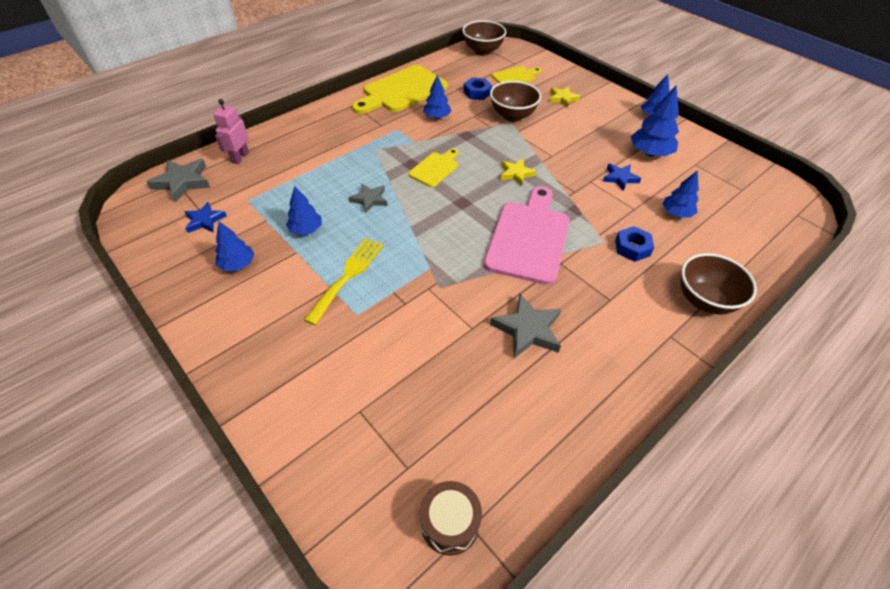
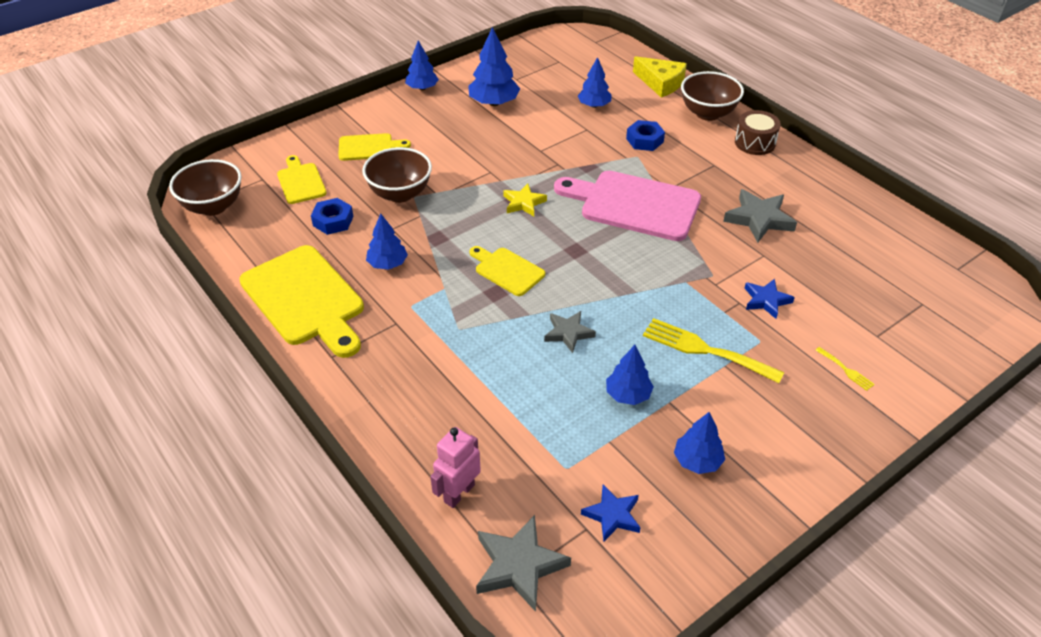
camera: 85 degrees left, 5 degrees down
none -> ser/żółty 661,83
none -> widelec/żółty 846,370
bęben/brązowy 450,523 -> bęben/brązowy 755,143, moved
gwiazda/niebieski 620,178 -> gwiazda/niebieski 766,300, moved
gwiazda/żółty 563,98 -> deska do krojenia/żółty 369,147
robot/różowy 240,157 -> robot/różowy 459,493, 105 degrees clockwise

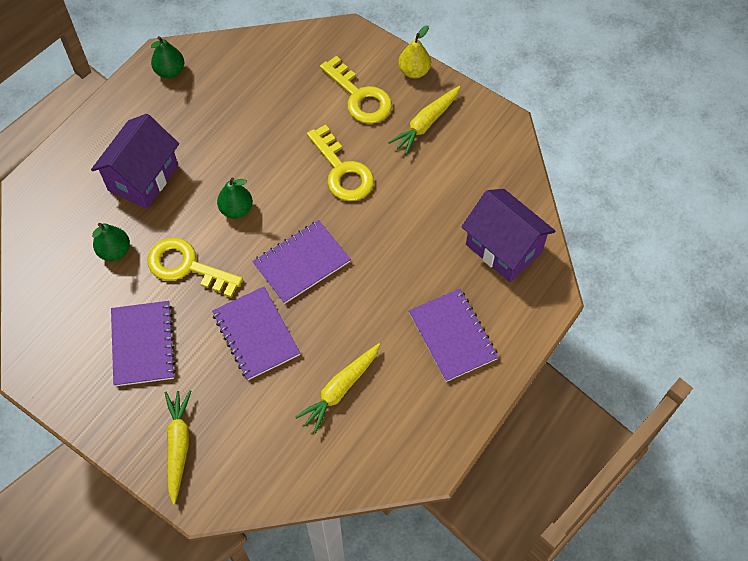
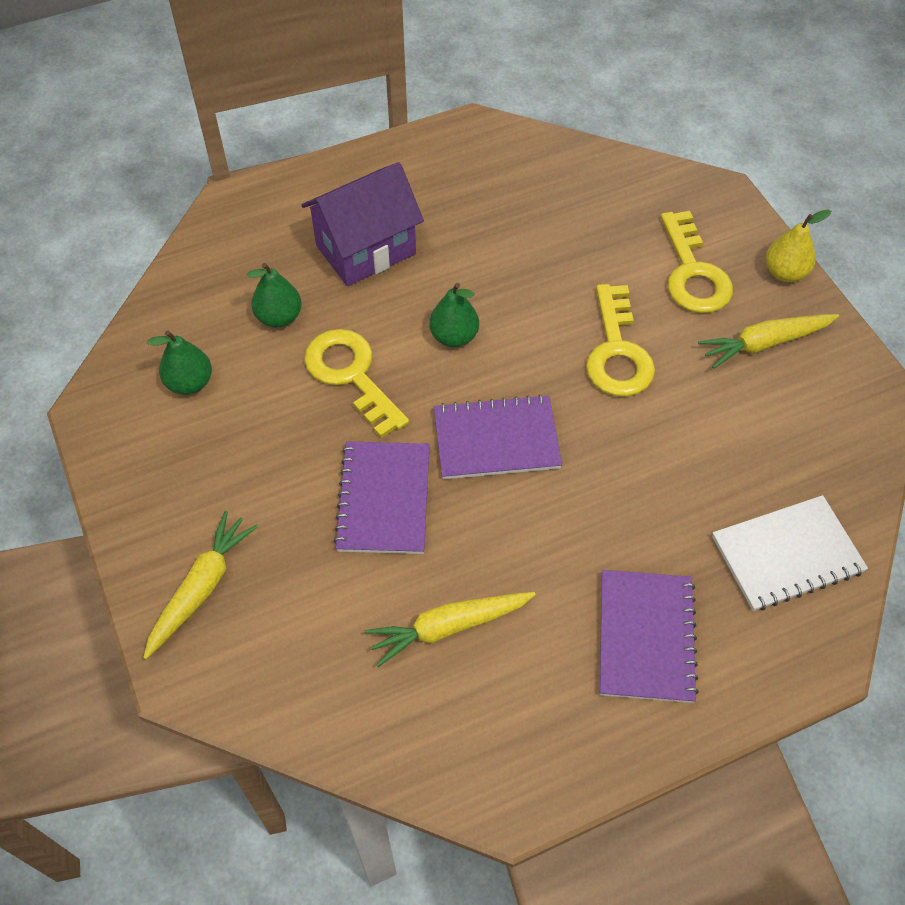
camera: 30 degrees right, 5 degrees down
zeszyt/fioletowy 143,344 -> none
gruszka/zielony 170,71 -> gruszka/zielony 190,383, moved
domek/fioletowy 503,248 -> zeszyt/biały 787,554

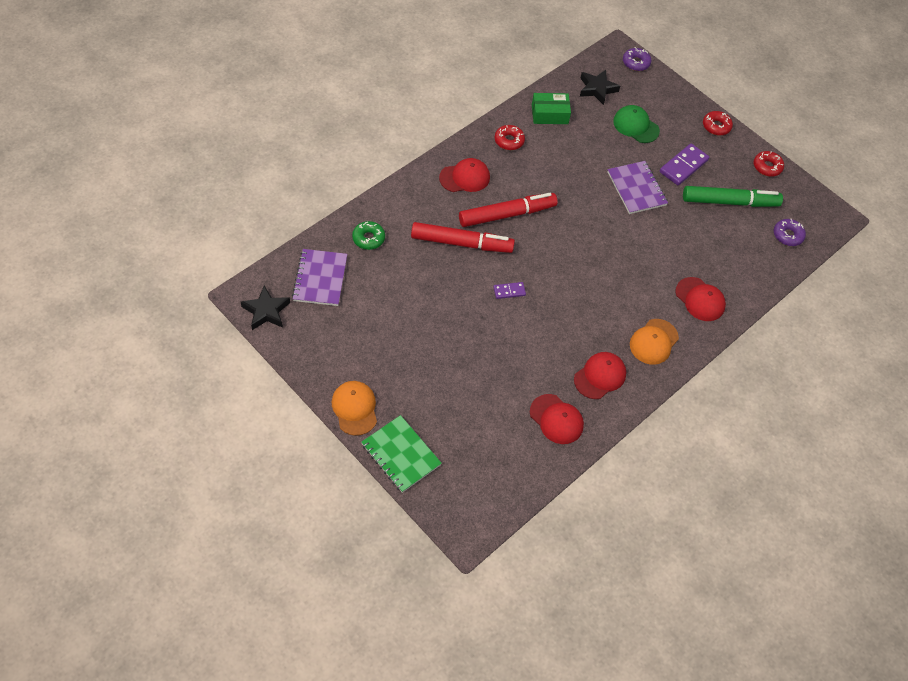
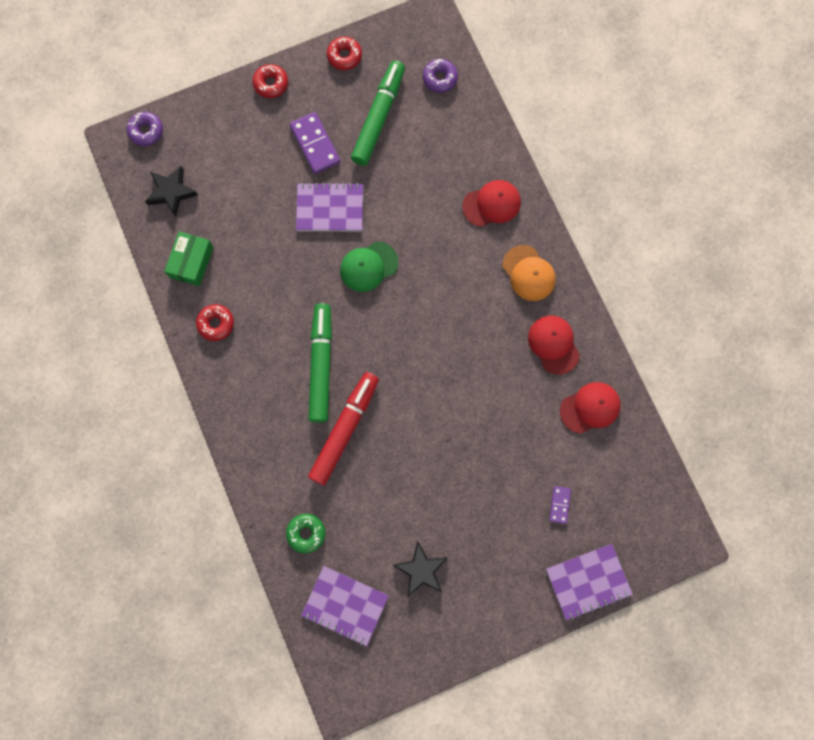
camera: 65 degrees left, 20 degrees up
czapka/pomarańczowy 355,408 -> none
czapka/czerwony 465,177 -> none
gwiazda/czarny 266,311 -> gwiazda/czarny 421,570, moved
kostka domina/fioletowy 509,291 -> kostka domina/fioletowy 559,505, moved
czapka/zielony 636,126 -> czapka/zielony 368,266, moved
zeszyt/zielony 401,455 -> zeszyt/fioletowy 588,581
flamaster/czerwony 507,214 -> flamaster/zielony 321,365

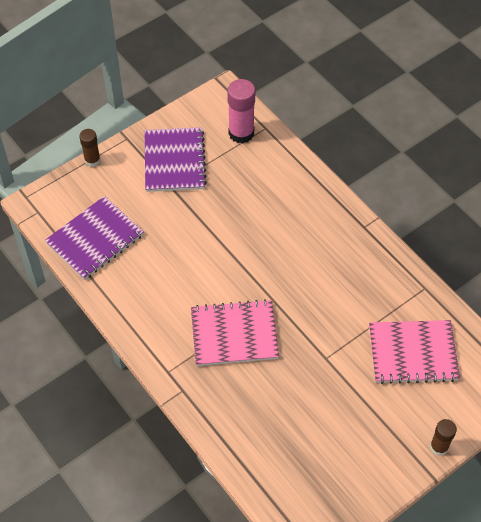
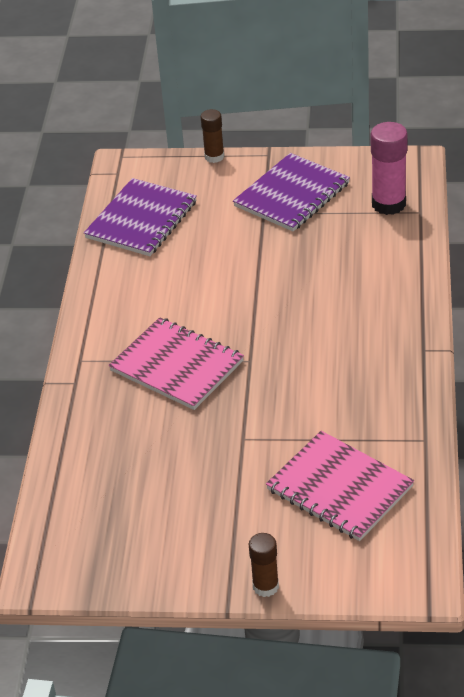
camera: 45 degrees right, 15 degrees down
zeszyt/fioletowy 95,239 -> zeszyt/fioletowy 141,220, 60 degrees counterclockwise

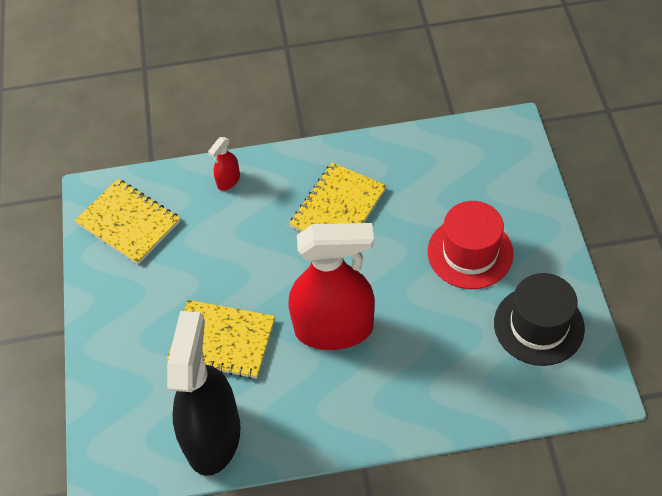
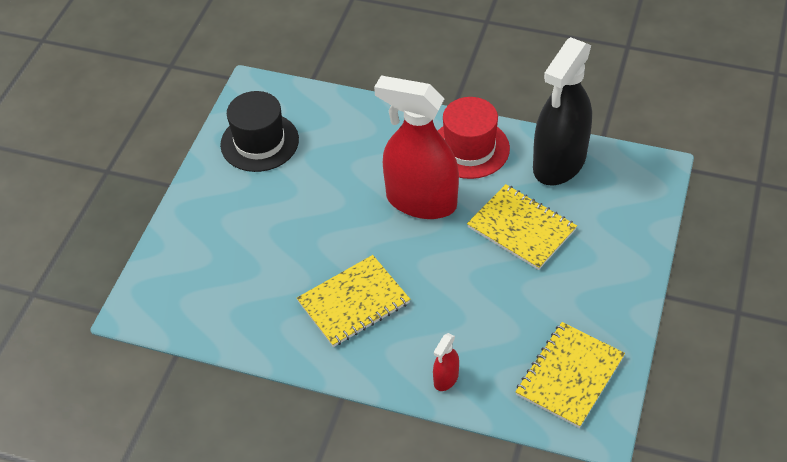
camera: 155 degrees left, 5 degrees down
kapelusz/czerwony 470,252 -> kapelusz/czerwony 469,148, moved
zeszyt/żółty 128,223 -> zeszyt/żółty 570,376, 60 degrees clockwise
spryskiwacz/czerwony 228,181 -> spryskiwacz/czerwony 446,378, 150 degrees clockwise

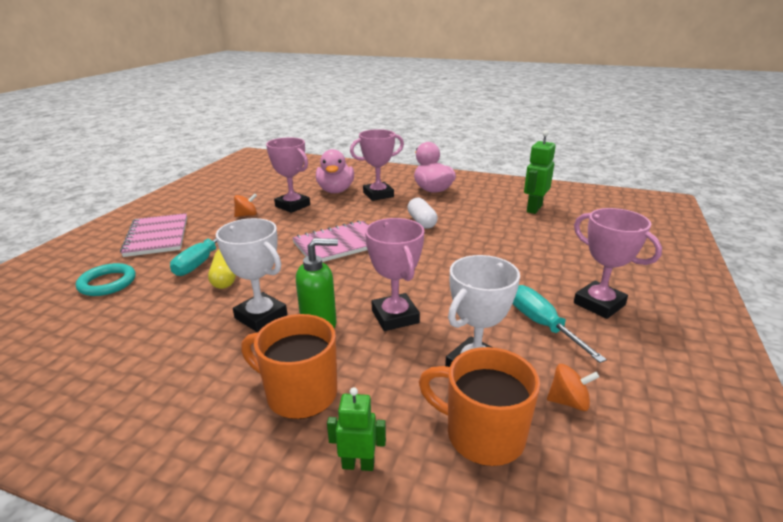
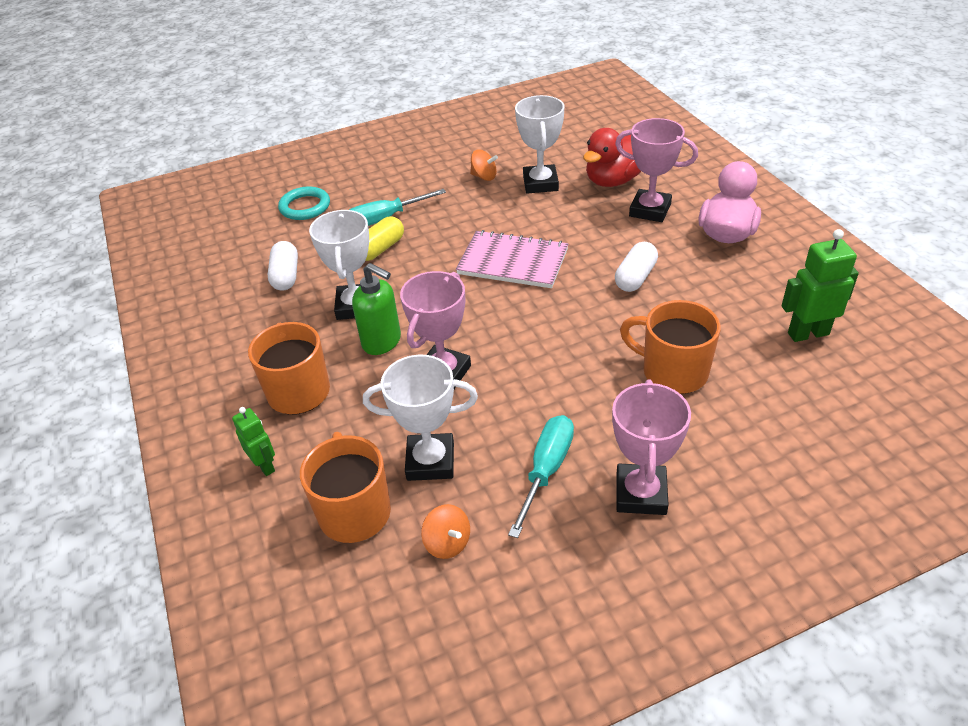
camera: 50 degrees right, 15 degrees up
zeszyt/różowy 157,236 -> none
none -> kapsułka/biały 286,276
none -> kubek/pomarańczowy 673,372
puchar/różowy 292,206 -> puchar/biały 540,183
kaczka/różowy 336,190 -> kaczka/czerwony 613,180

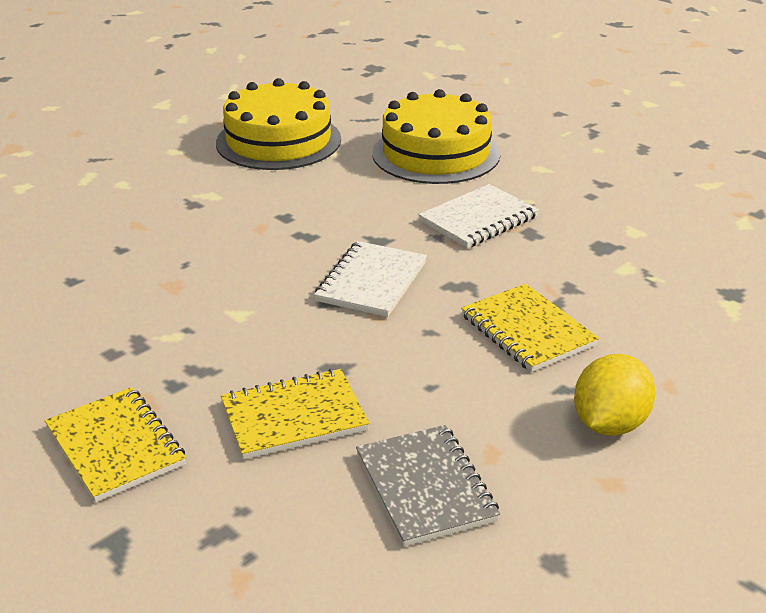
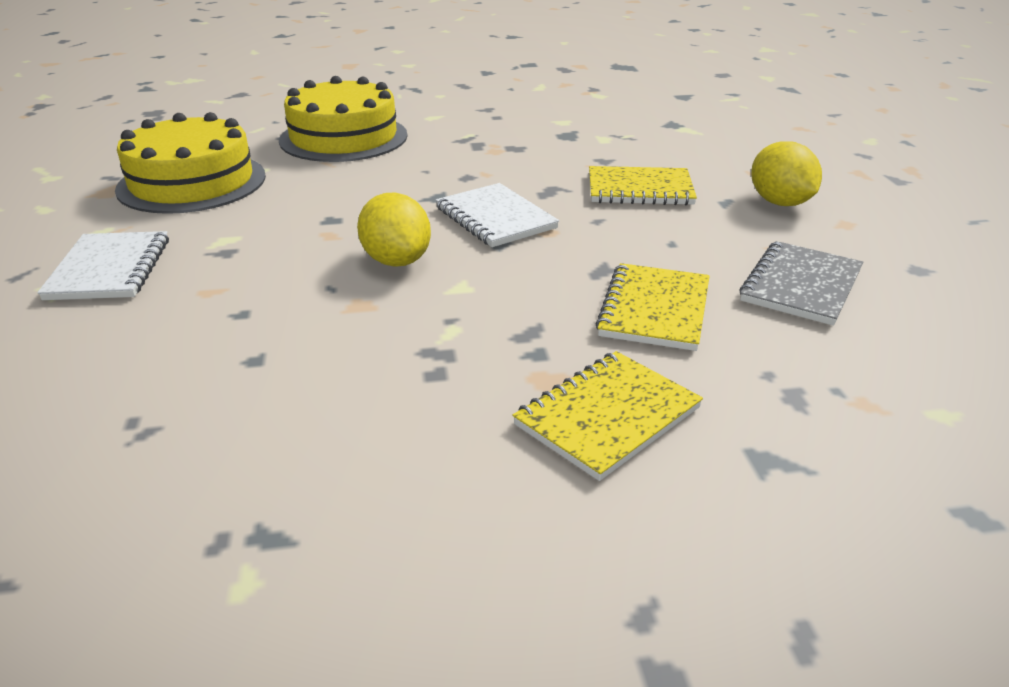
camera: 55 degrees left, 0 degrees up
none -> cytryna/żółty 396,261
zeszyt/biały 478,219 -> zeszyt/biały 110,269, moved
zeszyt/żółty 116,446 -> zeszyt/żółty 607,416, 45 degrees counterclockwise
zeszyt/szary 425,487 -> zeszyt/szary 800,286, 75 degrees counterclockwise

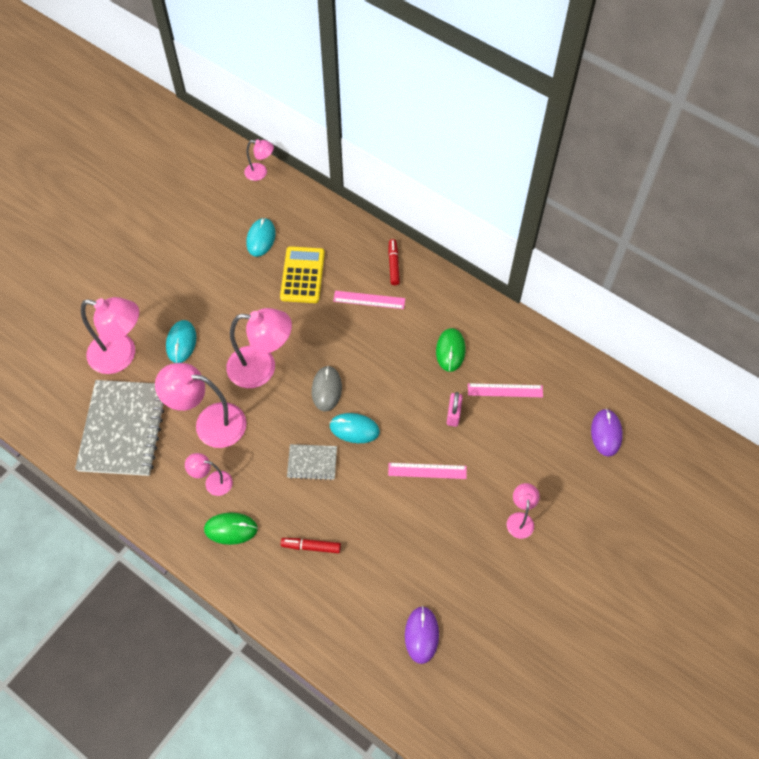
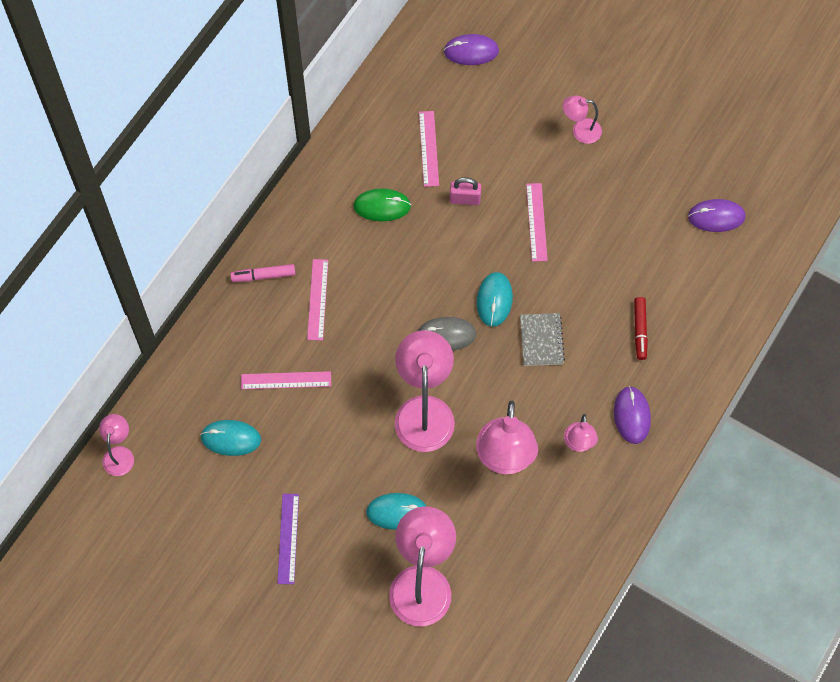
camera: 95 degrees left, 5 degrees up
zeszyt/szary 123,429 -> none
none -> linijka/fioletowy 288,538
kalkulator/żółty 302,275 -> linijka/różowy 286,380
myszka/zielony 231,529 -> myszka/fioletowy 632,415
flamaster/czerwony 393,264 -> flamaster/różowy 263,276

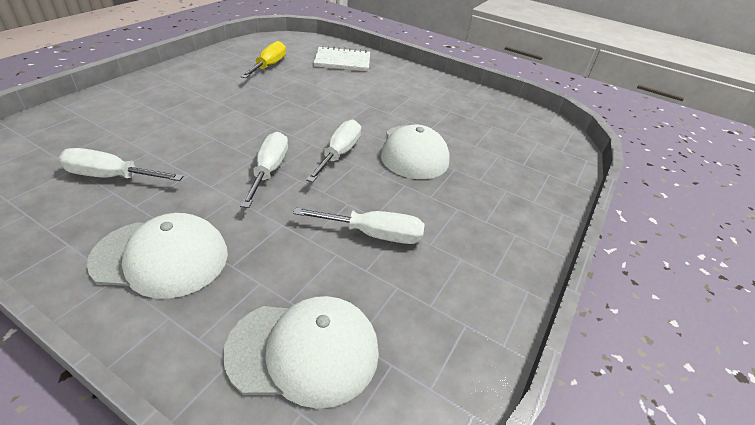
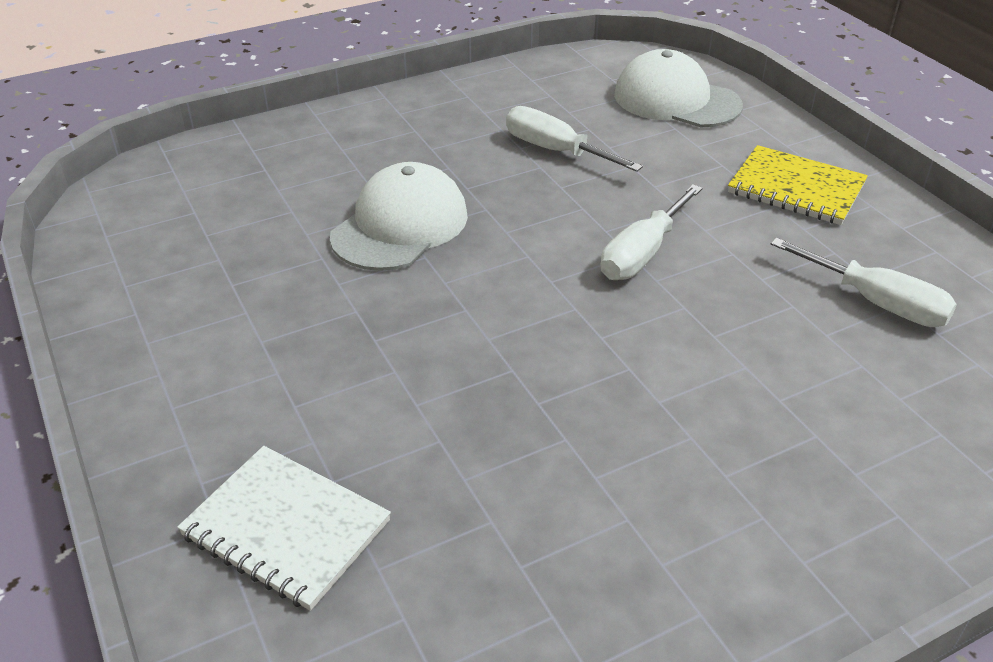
camera: 145 degrees left, 0 degrees up
śrubokręt/żółty 269,66 -> none
śrubokręt/biały 339,154 -> none
czapka/biały 161,257 -> zeszyt/żółty 796,189

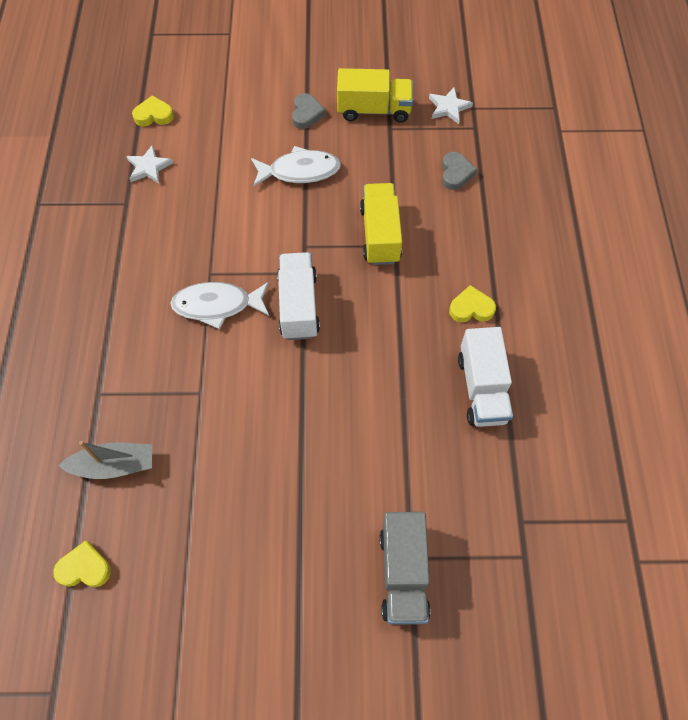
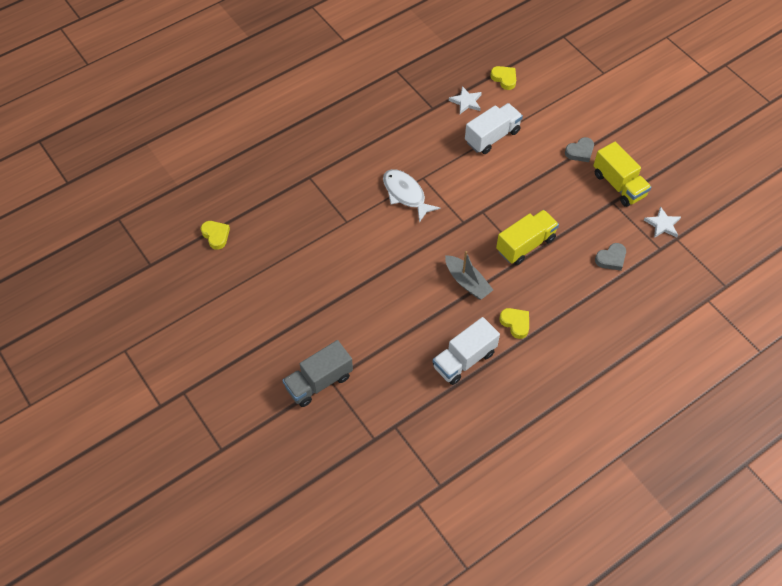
camera: 55 degrees right, 5 degrees down
ryba/biały 300,171 -> none
łódka/szary 114,465 -> łódka/szary 467,282, moved
ciężarówka/biały 298,306 -> ciężarówka/biały 492,137, moved

